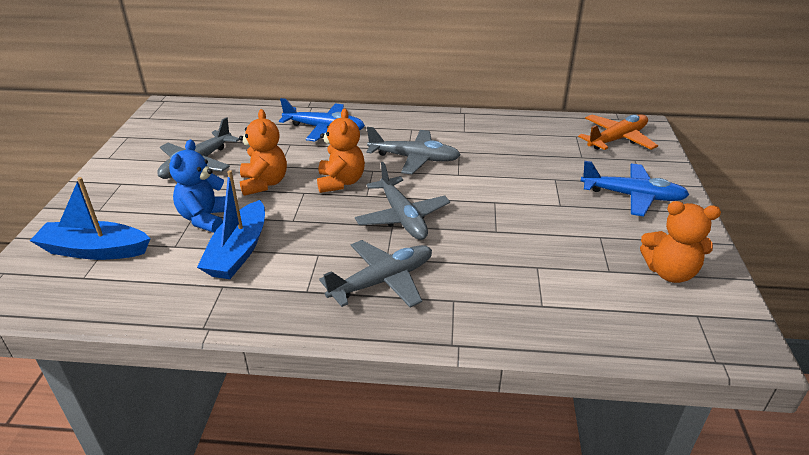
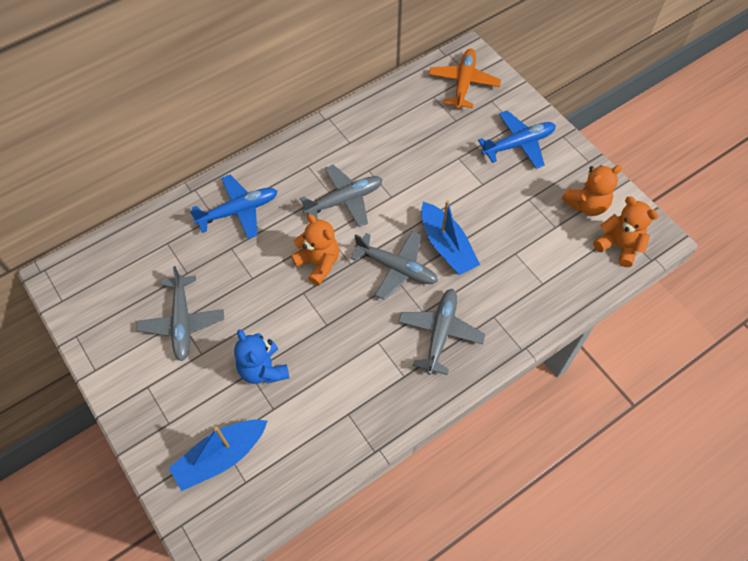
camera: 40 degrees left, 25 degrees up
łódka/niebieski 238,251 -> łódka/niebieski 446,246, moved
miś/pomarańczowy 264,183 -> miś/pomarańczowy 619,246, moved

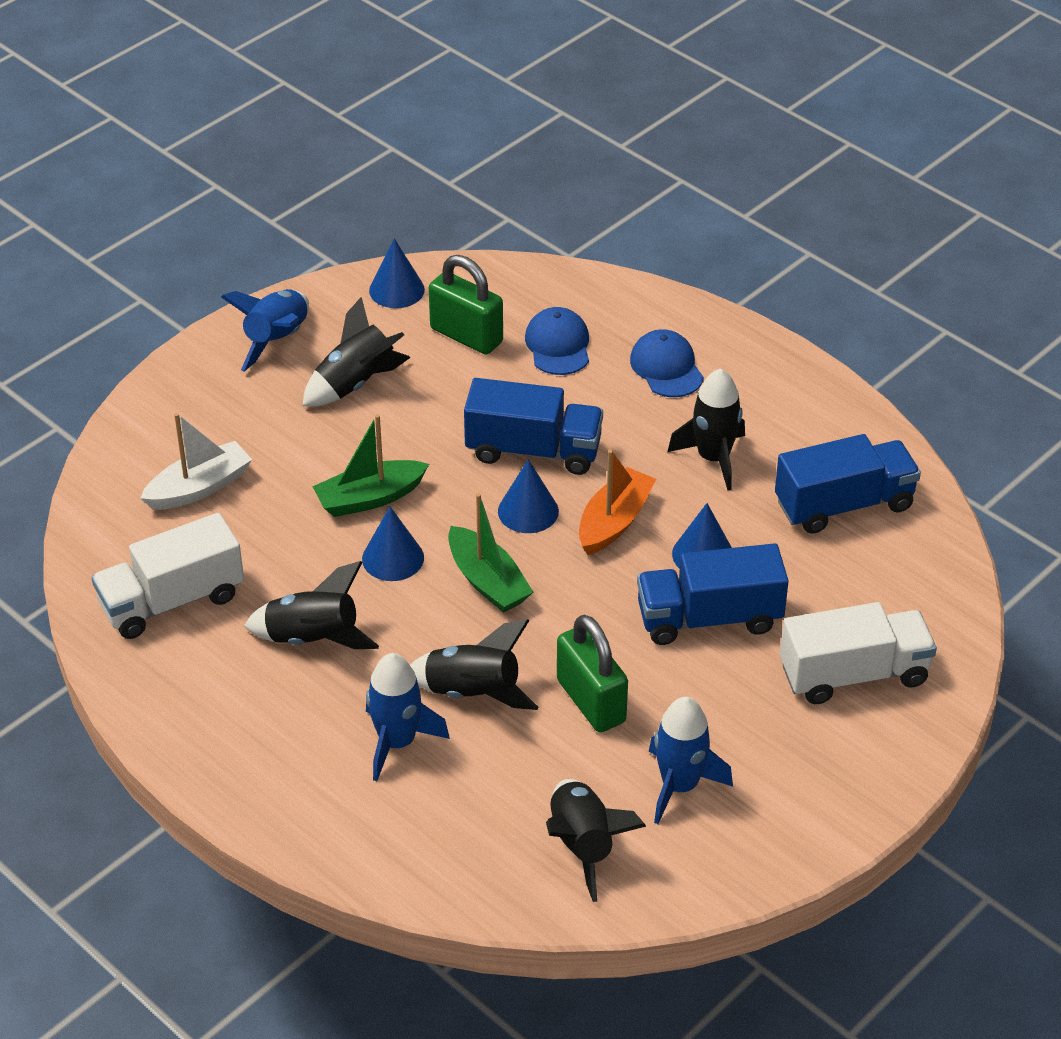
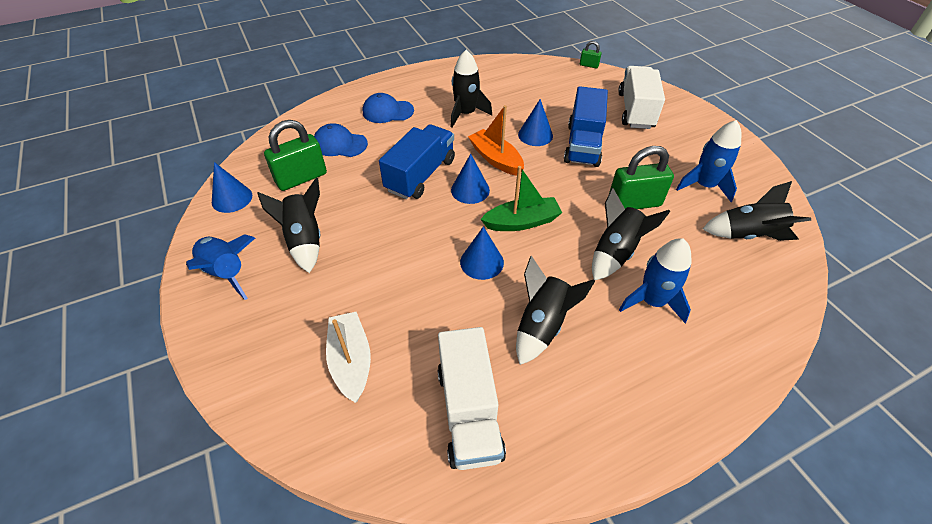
camera: 70 degrees left, 5 degrees up
łódka/zielony 370,498 -> none
ciężarówka/niebieski 844,505 -> none
none -> kłódka/zielony 589,65

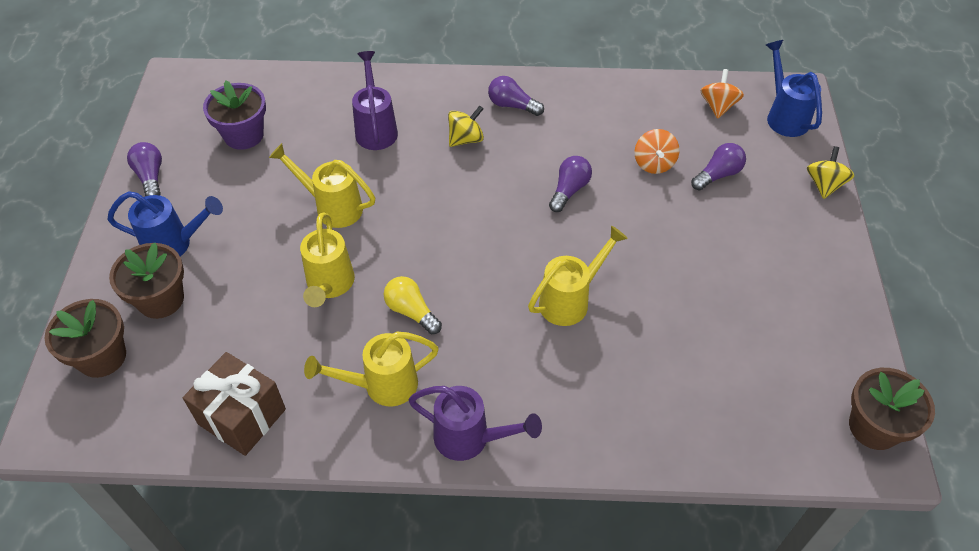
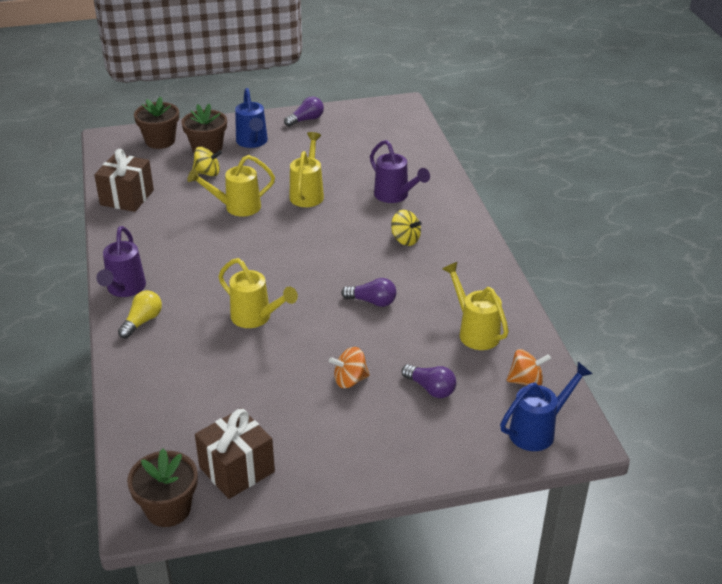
camera: 75 degrees right, 15 degrees down
doniczka/fioletowy 244,135 -> none
żarówka/fioletowy 512,105 -> none
none -> prezent/brązowy 237,469
konewka/żółty 382,385 -> konewka/żółty 475,332, moved
żarówka/żółty 411,311 -> żarówka/żółty 142,321, moved
bączek/pomarańczowy 654,163 -> bączek/pomarańczowy 350,380, moved
bączek/żółty 824,185 -> bączek/żółty 208,173, moved
konewka/fioletowy 376,129 -> konewka/fioletowy 395,196, 75 degrees clockwise

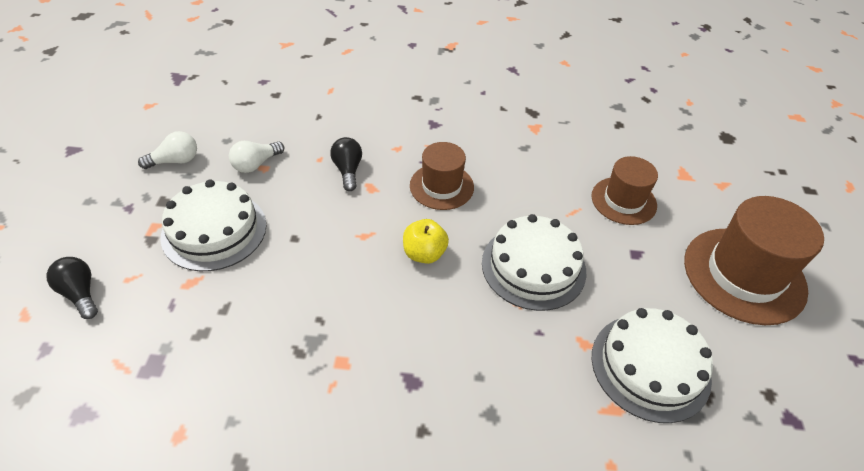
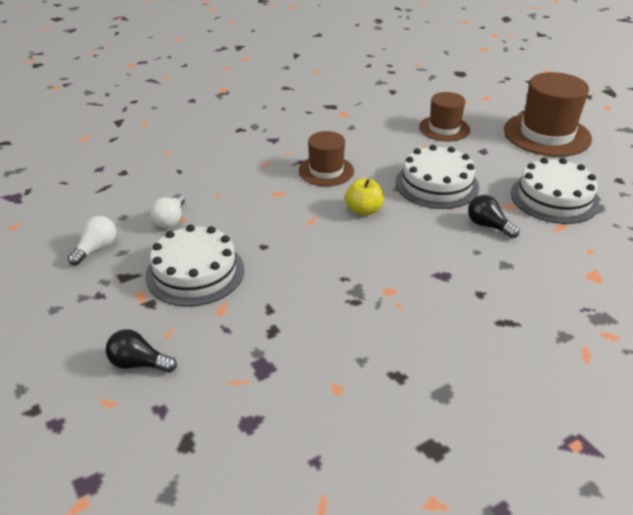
camera: 35 degrees left, 10 degrees down
żarówka/czarny 348,170 -> żarówka/czarny 488,226, moved

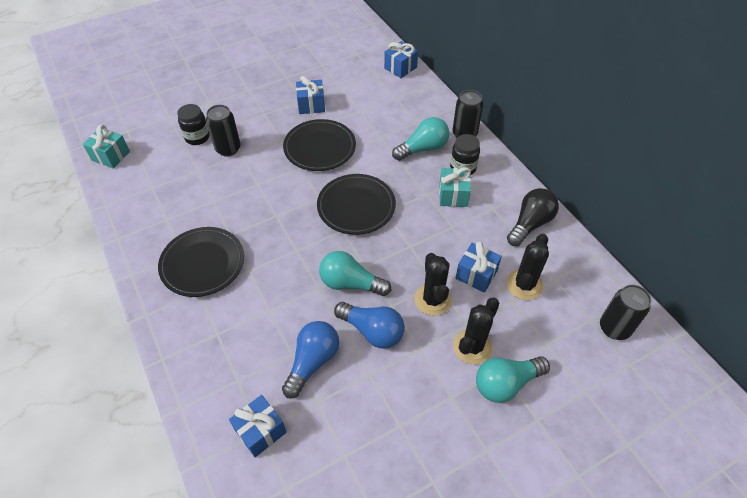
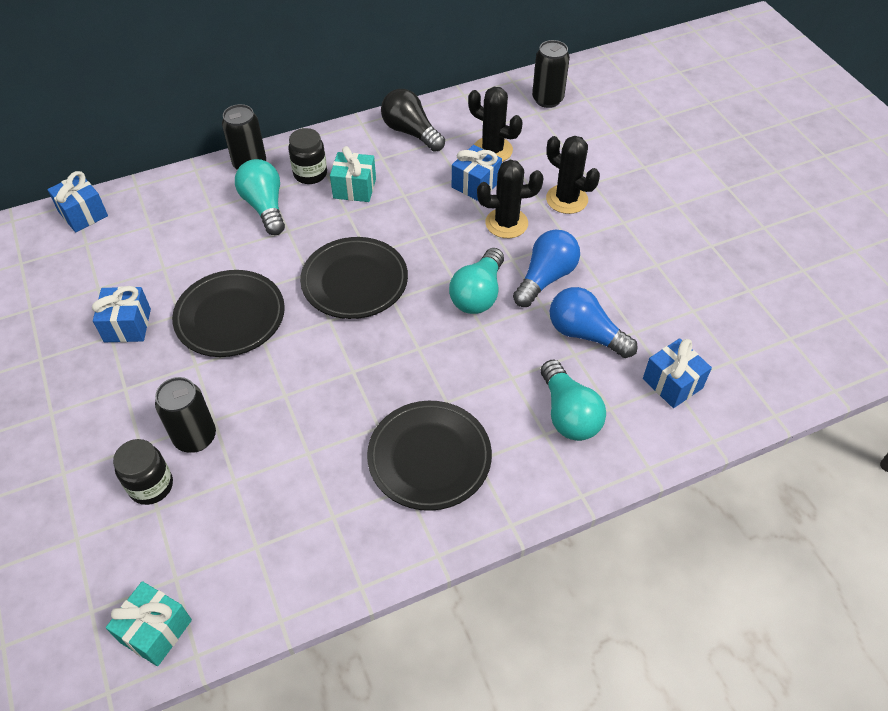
camera: 85 degrees left, 0 degrees up
żarówka/turkusowy 506,383 -> żarówka/turkusowy 568,413, moved

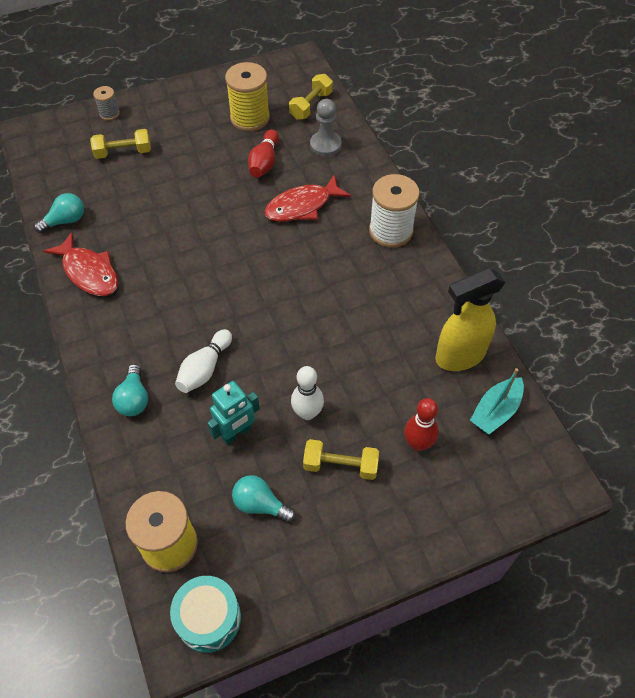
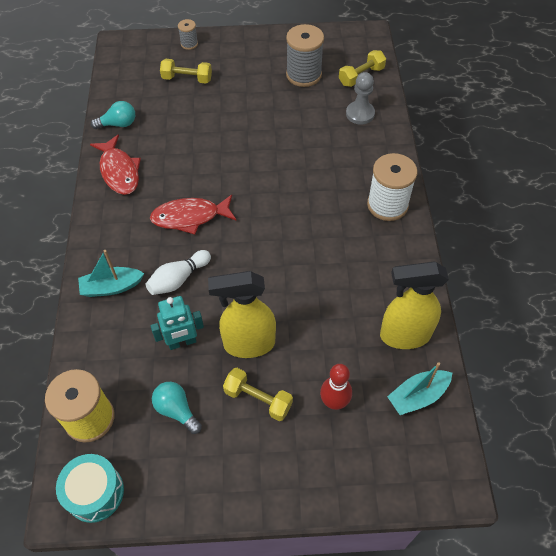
camera: 20 degrees right, 0 degrees up
kręgiel/czerwony 264,162 -> none
ryba/czerwony 302,206 -> ryba/czerwony 190,217, moved
żarówka/turkusowy 134,399 -> łódka/turkusowy 111,287
kręgiel/biały 307,413 -> spryskiwacz/żółty 248,344
szpulka/żółty 250,118 -> szpulka/szary 303,75

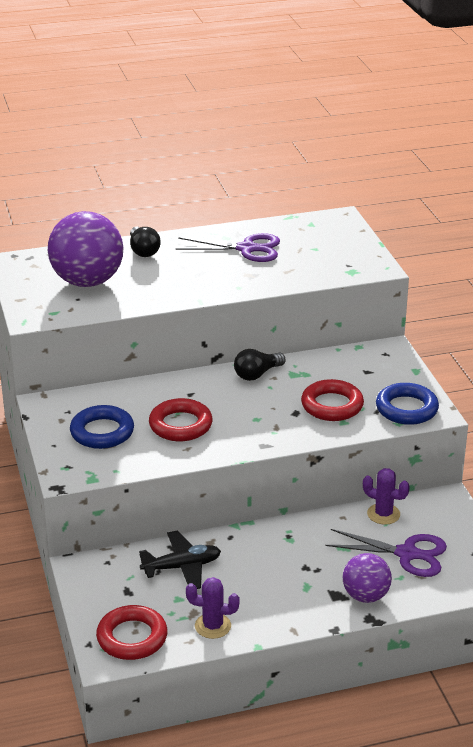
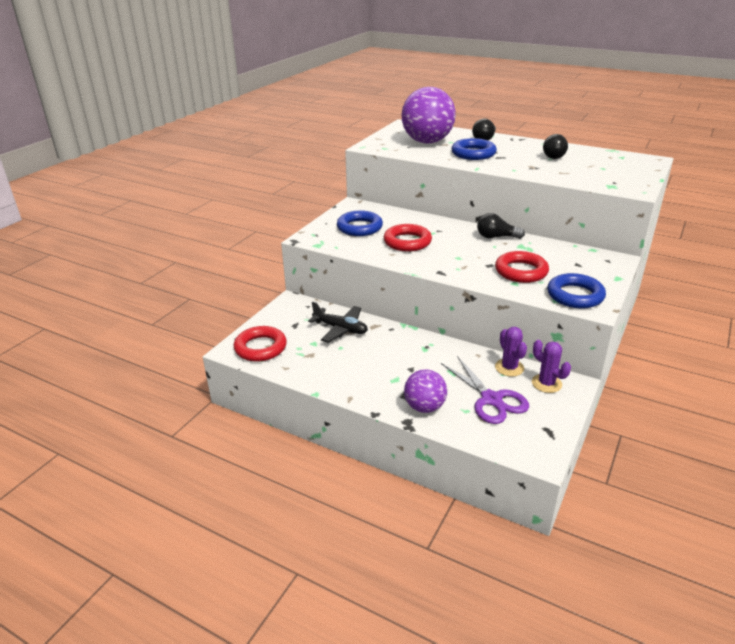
camera: 45 degrees right, 0 degrees up
none -> pierścień/niebieski 473,153
kaktus/fioletowy 213,626 -> kaktus/fioletowy 546,383, moved
nożyczki/fioletowy 247,249 -> żarówka/czarny 553,155

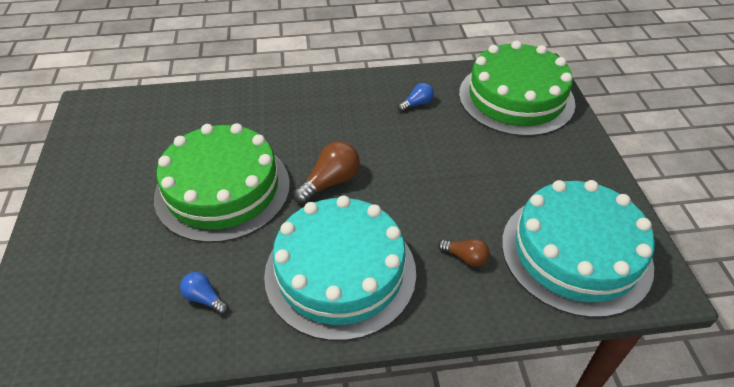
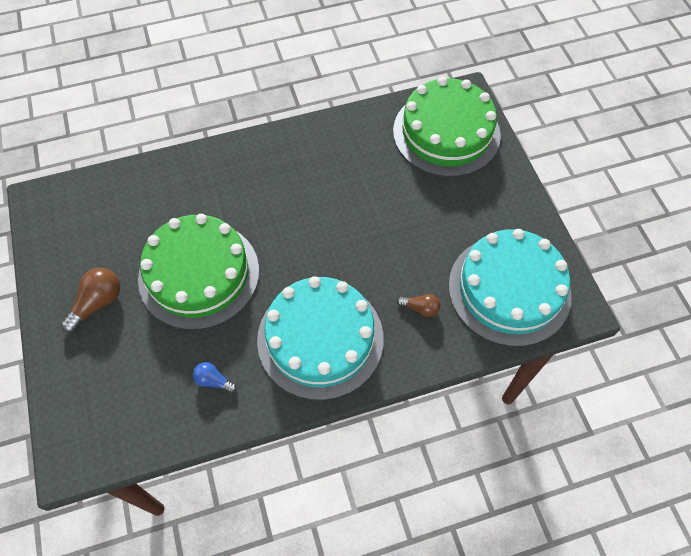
camera: 10 degrees left, 15 degrees up
żarówka/niebieski 417,104 -> none
żarówka/brązowy 330,182 -> żarówka/brązowy 97,303, moved

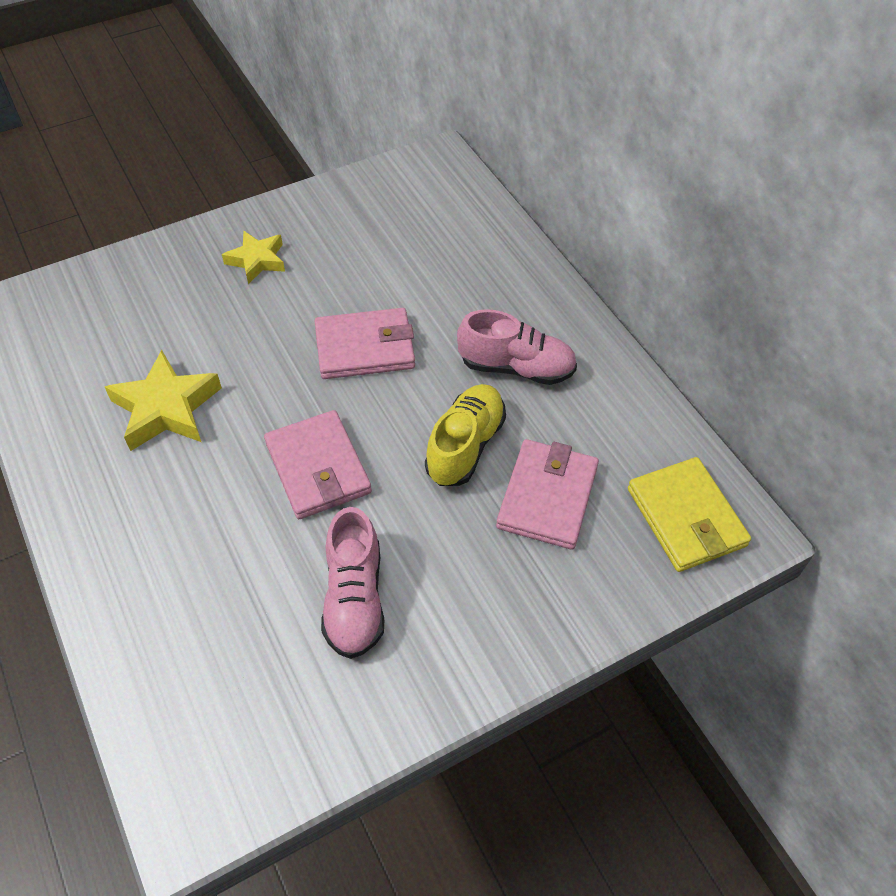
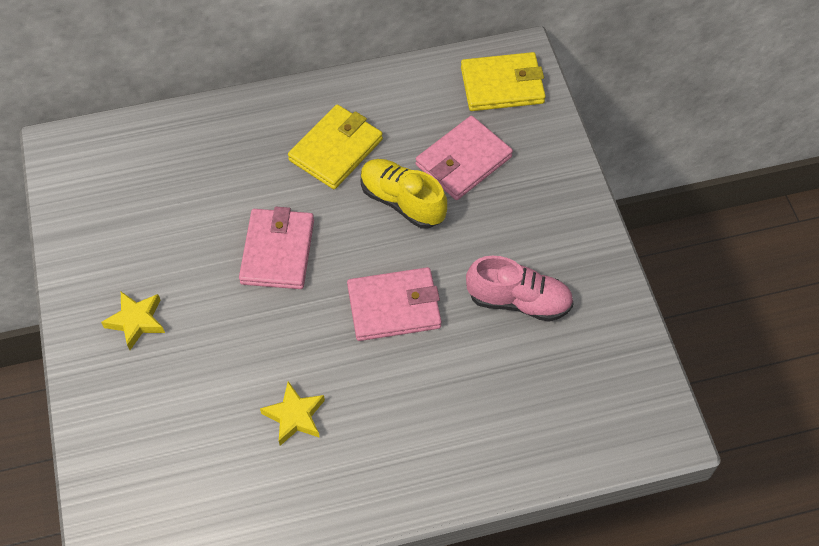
camera: 75 degrees left, 5 degrees up
but/różowy 516,367 -> portfel/żółty 336,150
portfel/różowy 547,497 -> portfel/różowy 463,161, 75 degrees counterclockwise
gwiazda/żółty 166,408 -> gwiazda/żółty 295,416, x0.64

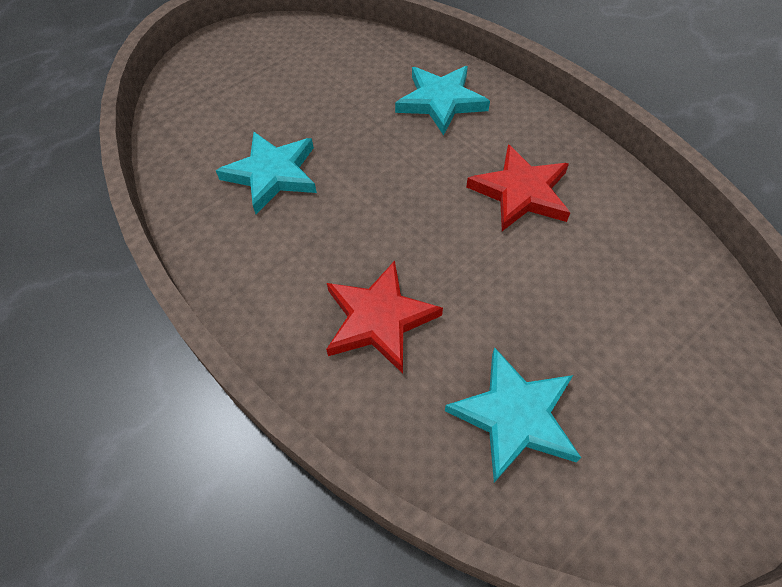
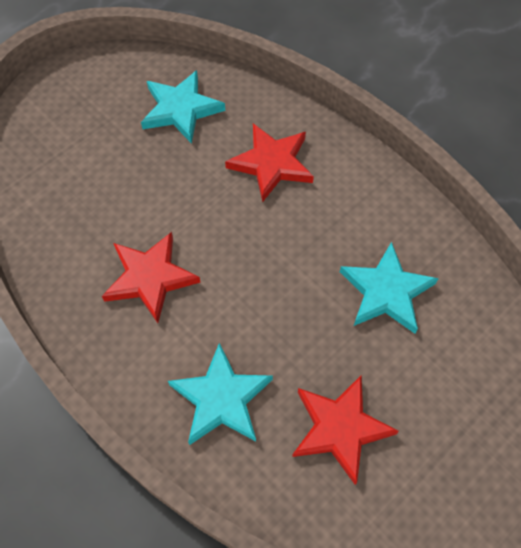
camera: 175 degrees right, 5 degrees up
none -> gwiazda/czerwony 340,428

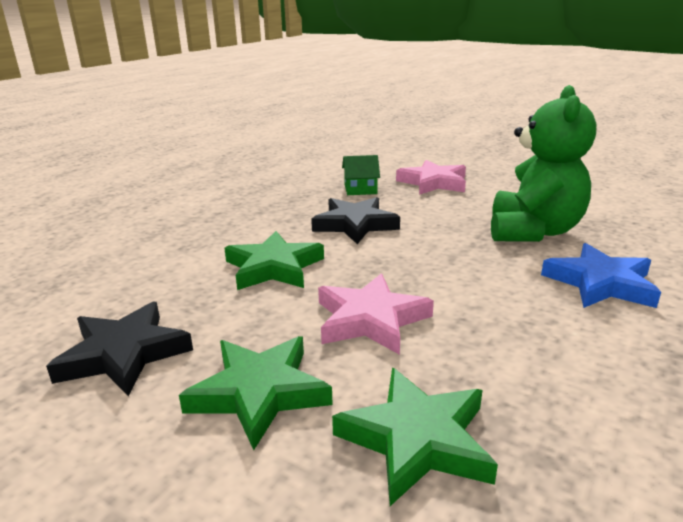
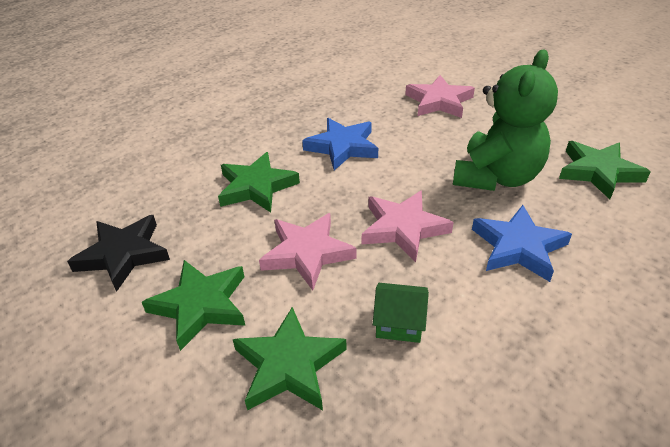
camera: 15 degrees right, 15 degrees up
none -> gwiazda/różowy 403,228
none -> gwiazda/zielony 598,172
domek/zielony 360,189 -> domek/zielony 399,323, moved
gwiazda/czarny 355,224 -> gwiazda/niebieski 342,147

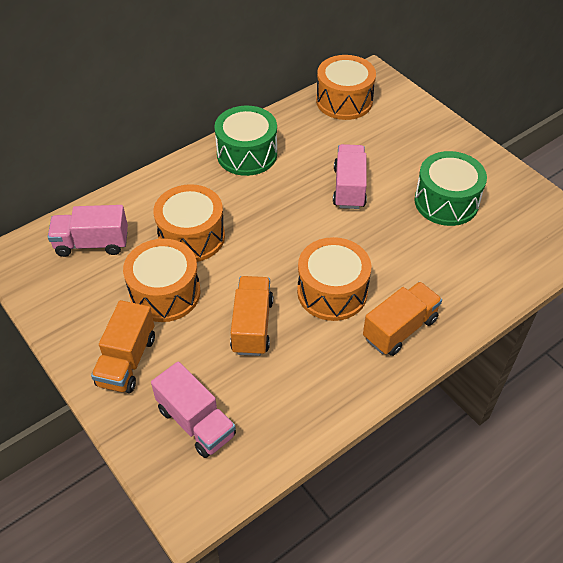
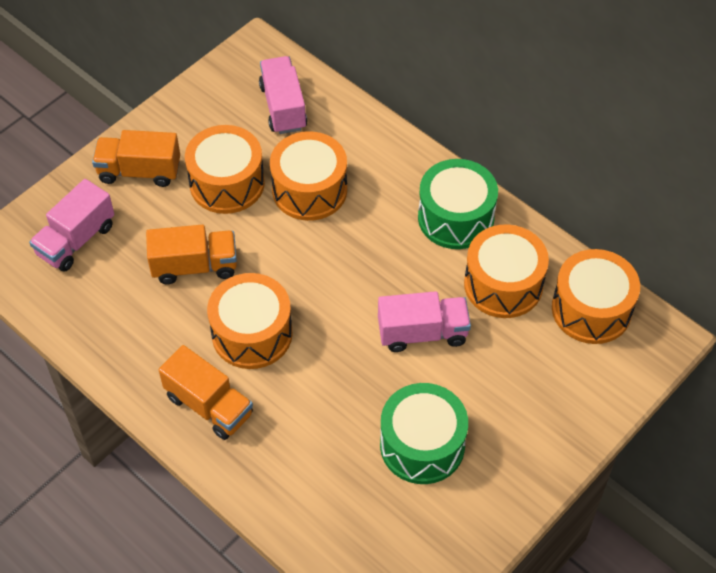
camera: 80 degrees right, 5 degrees up
none -> bęben/pomarańczowy 503,284

